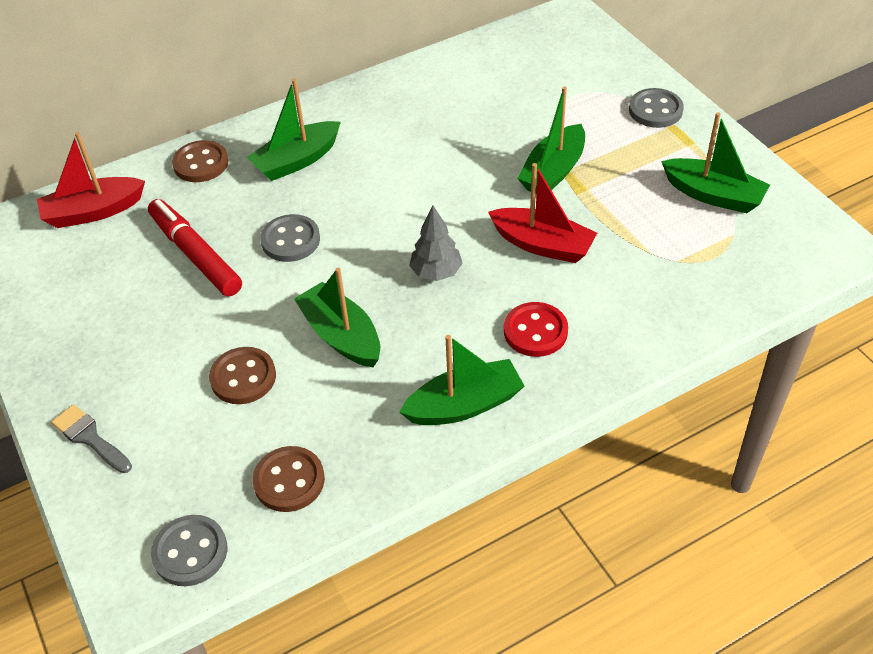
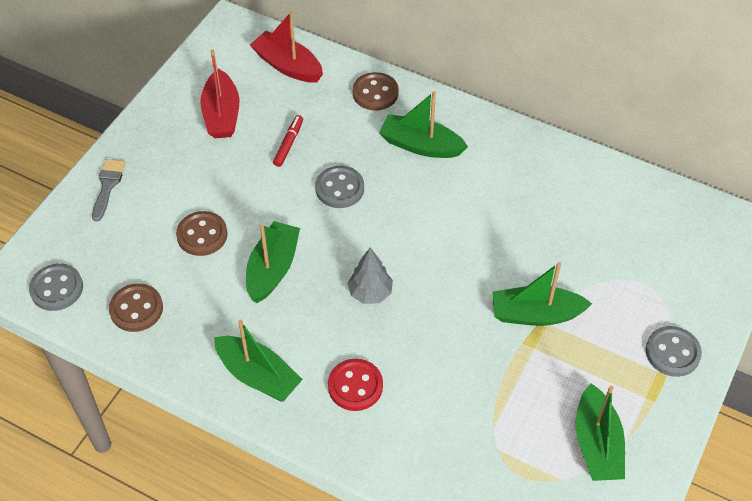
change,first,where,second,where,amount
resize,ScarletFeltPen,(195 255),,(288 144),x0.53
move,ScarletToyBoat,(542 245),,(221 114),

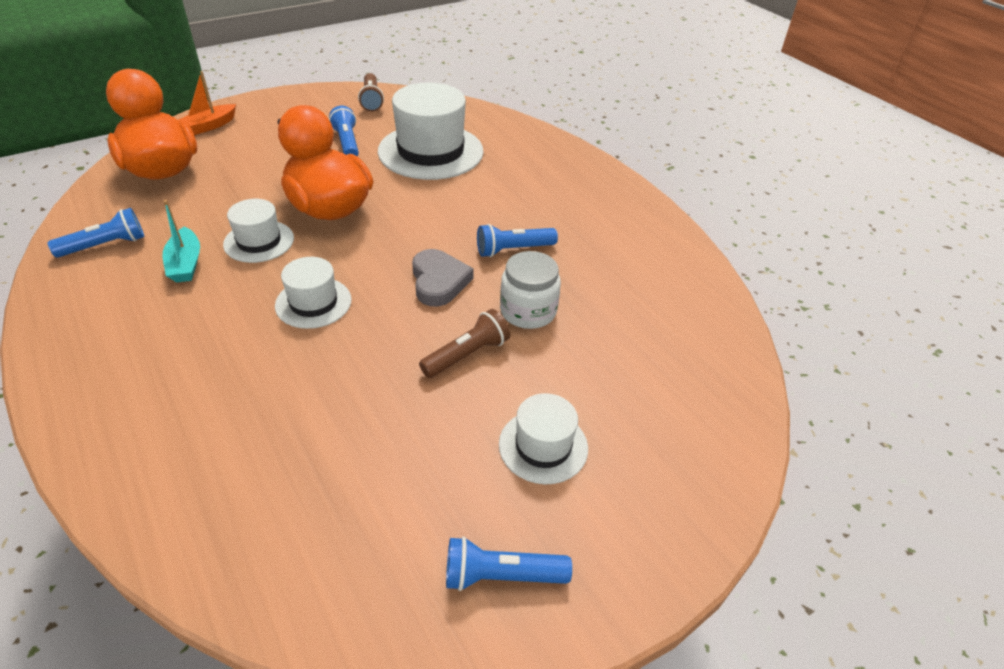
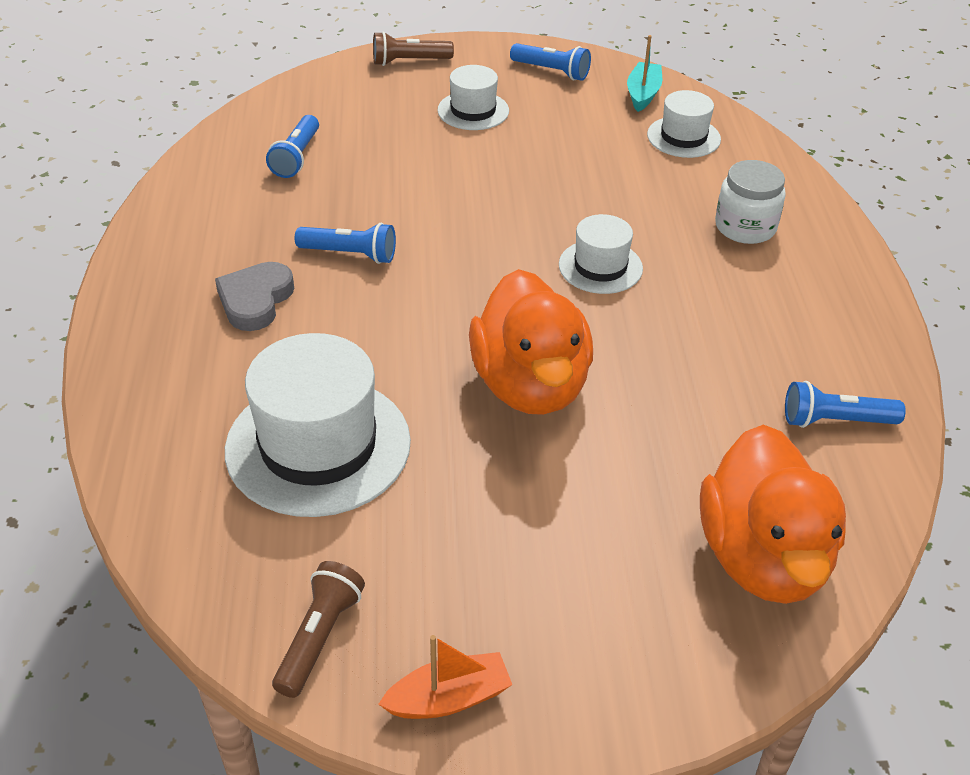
change,first,where,second,where,amount
move,AquaToyBoat,(185 264),,(643 94),
move,OrangeToyBoat,(209 126),,(449 698),
move,SnowWhiteTallHat,(259 241),,(683 137),
move,RoyalBlueFlashlight,(347 143),,(296 157),
move,GrayLoveHeart,(439 281),,(255 300),
move,BrownFlashlight,(467 355),,(409 61),
move,SnowWhiteJamJar,(528 311),,(745 227),

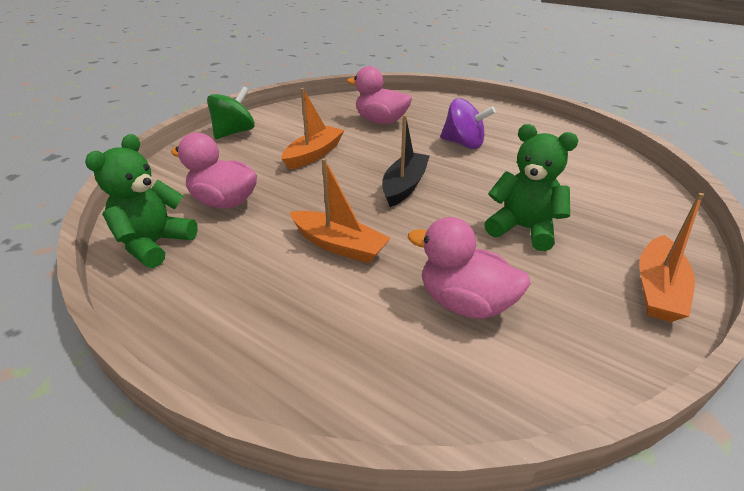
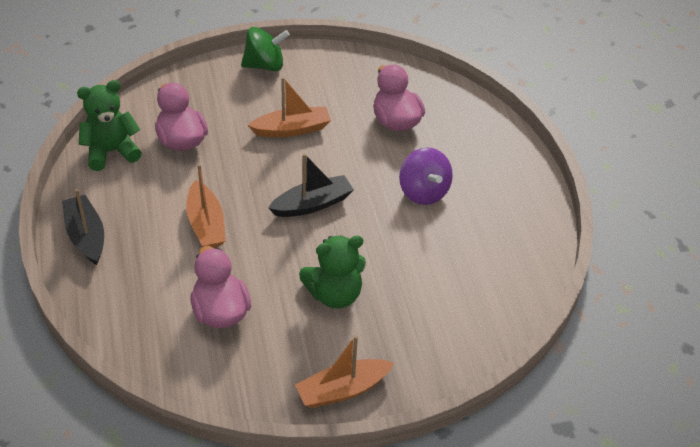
change,first,where,second,where,amount
rotate,LeafGreenStuffedBear,(523 229),,(334 294),90 degrees clockwise
insert,,,EbonyToyBoat,(86 236),

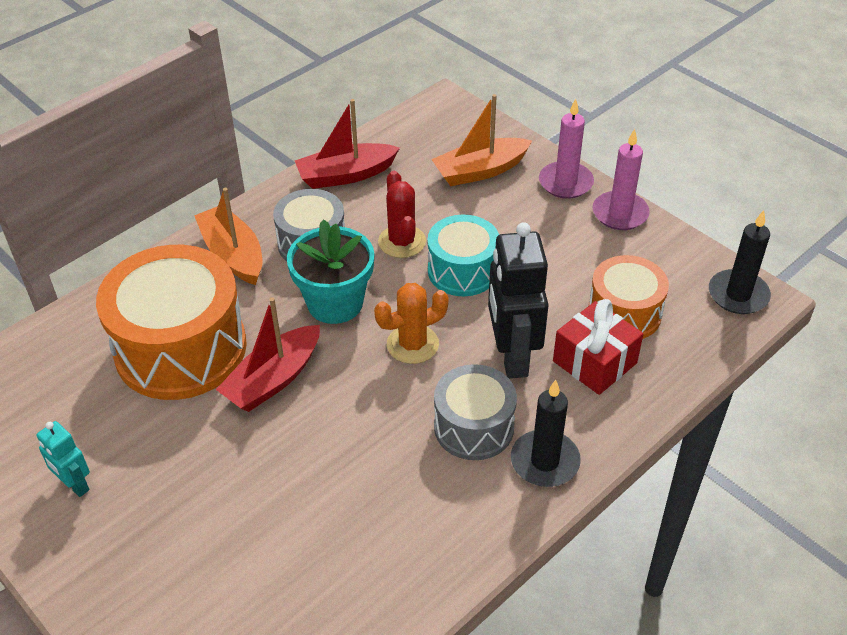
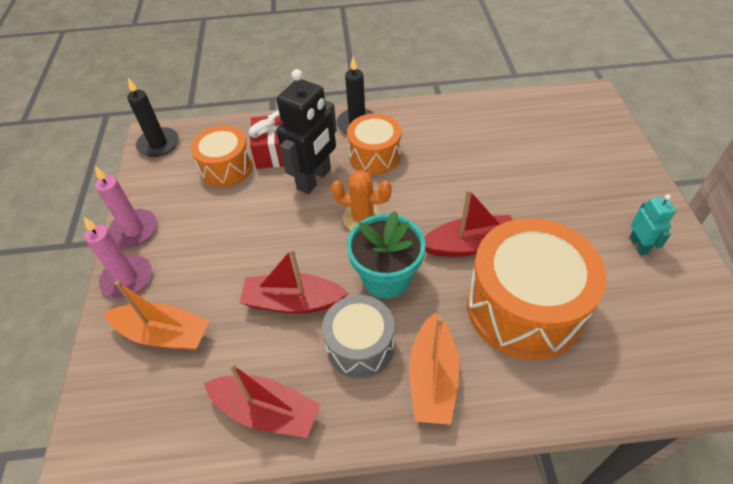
change,first,where,second,where,amount
replace,ScarletSaguaroCactus,(402 242),ScarletToyBoat,(293 302),
delete,AquaSnareDrum,(462 270),,,
recolor,GraySnareDrum,(474 427),OrangeSnareDrum,(375 156),

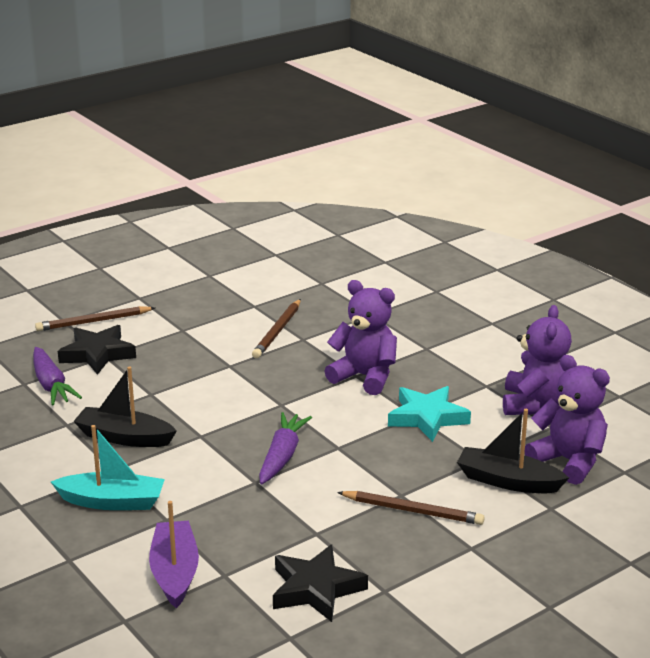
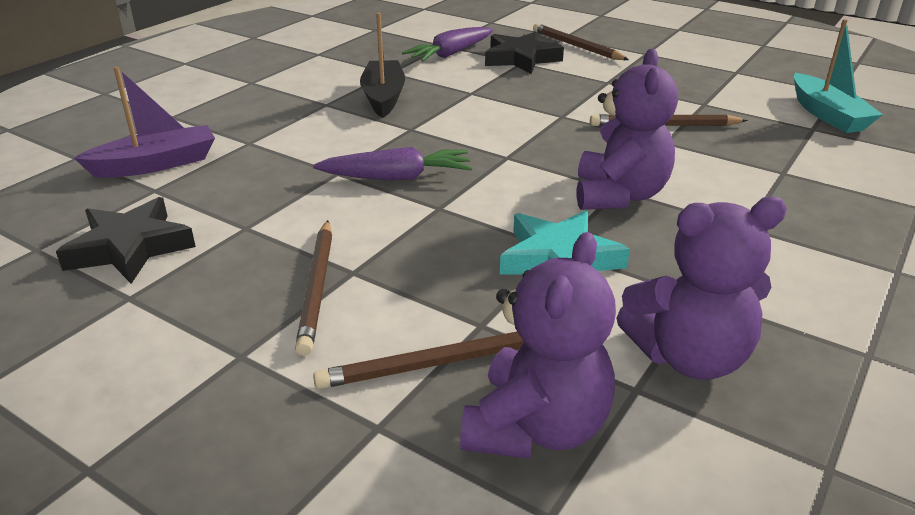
change,first,where,second,where,amount
move,AquaToyBoat,(112 502),,(827 115),
replace,EbonyToyBoat,(507 481),BrownLeadPencil,(434 364),

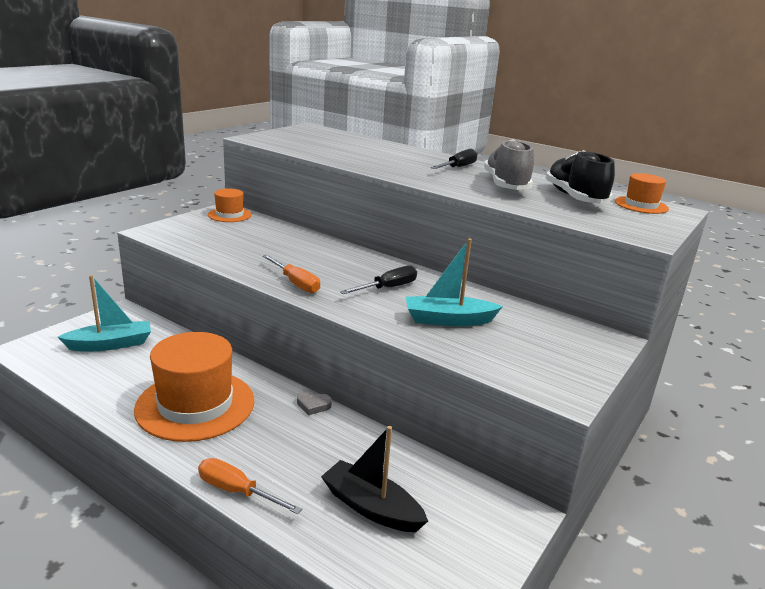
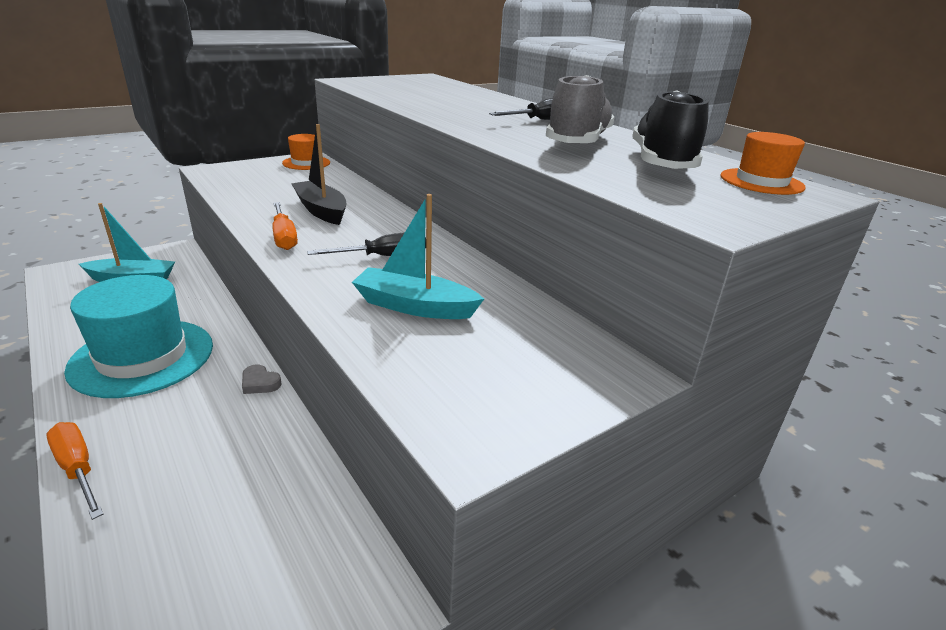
change,first,where,second,where,amount
recolor,OrangeTallHat,(195 405),AquaTallHat,(142 357),
move,EbonyToyBoat,(371 507),,(321 211),

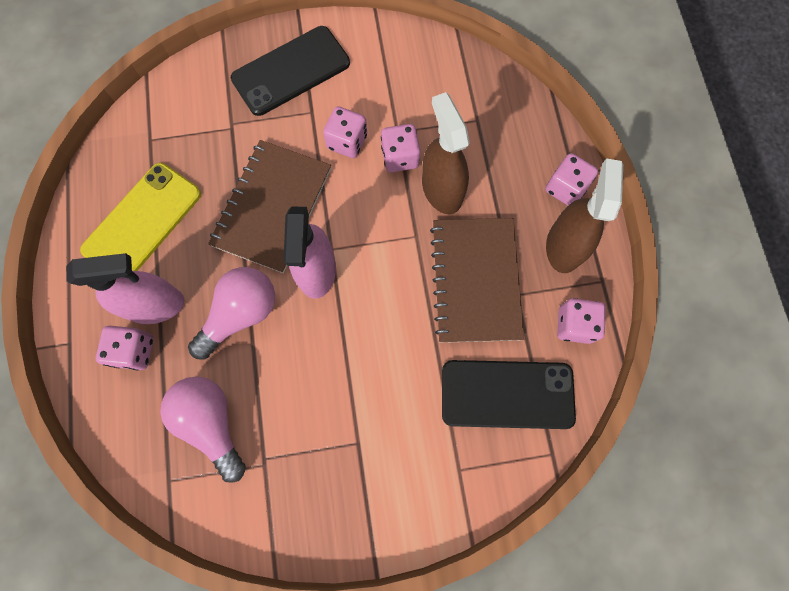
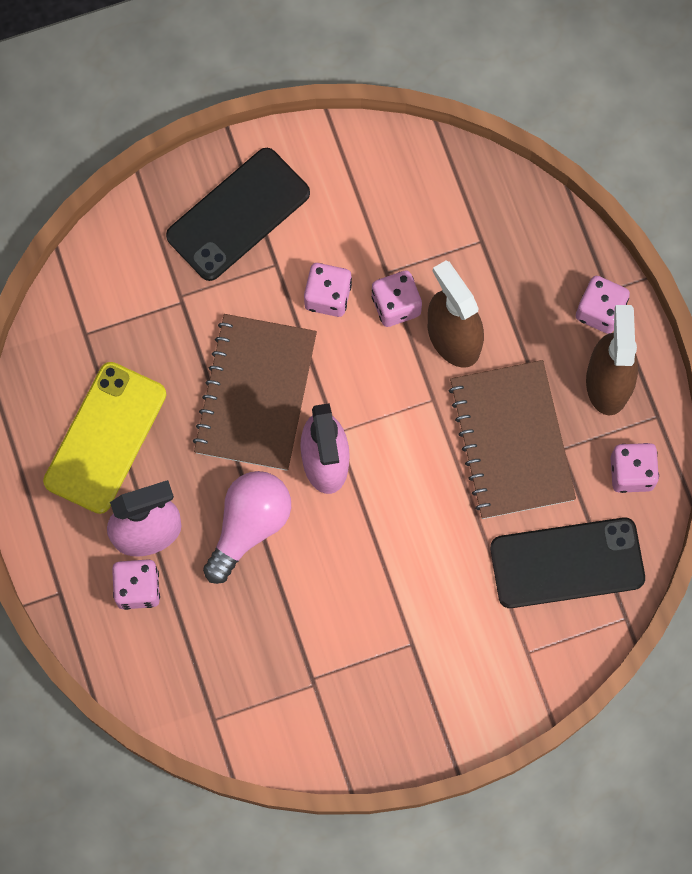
change,first,where,second,where,amount
delete,PinkLightbulb,(212 423),,,

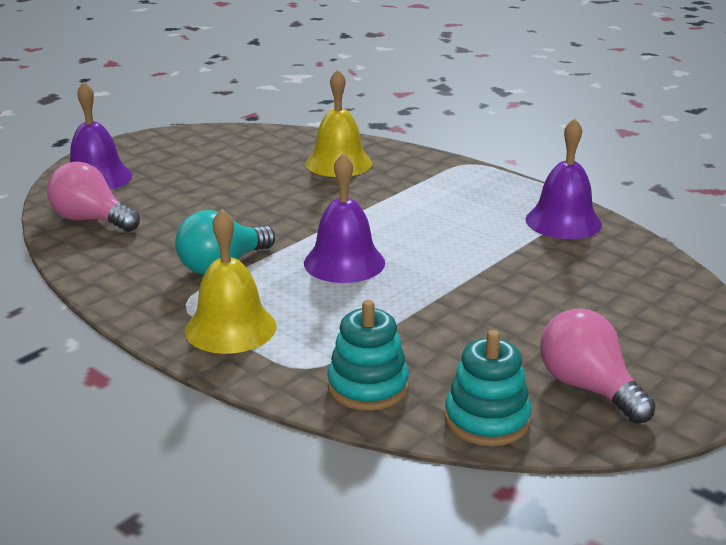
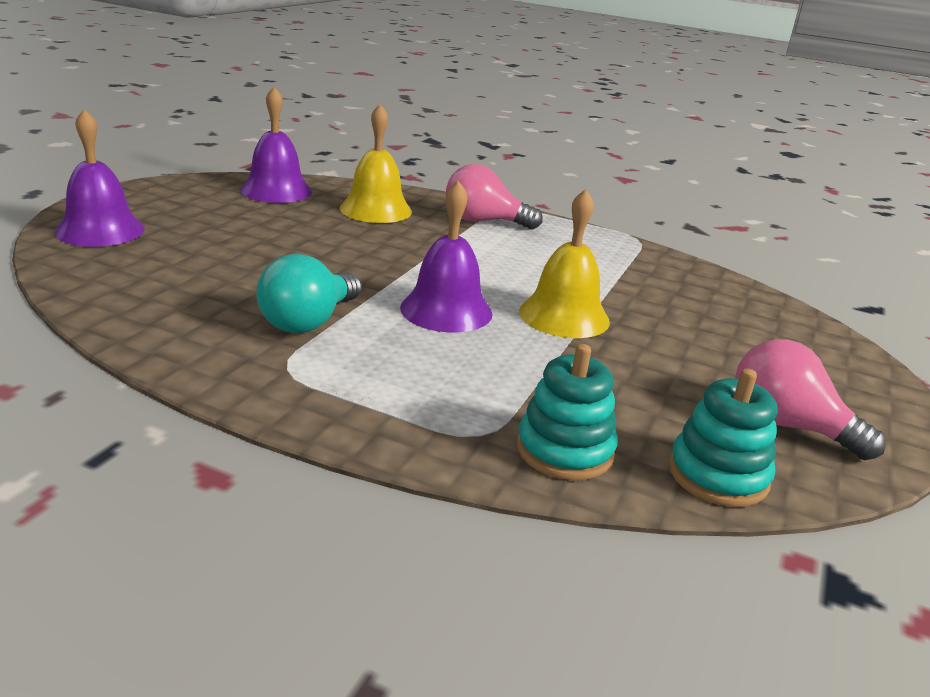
change,first,where,second,where,amount
move,PinkLightbulb,(91 220),,(484 221),
move,BrightYellowSchoolBell,(230 328),,(564 316),
move,PurpleSchoolBell,(563 221),,(276 190),

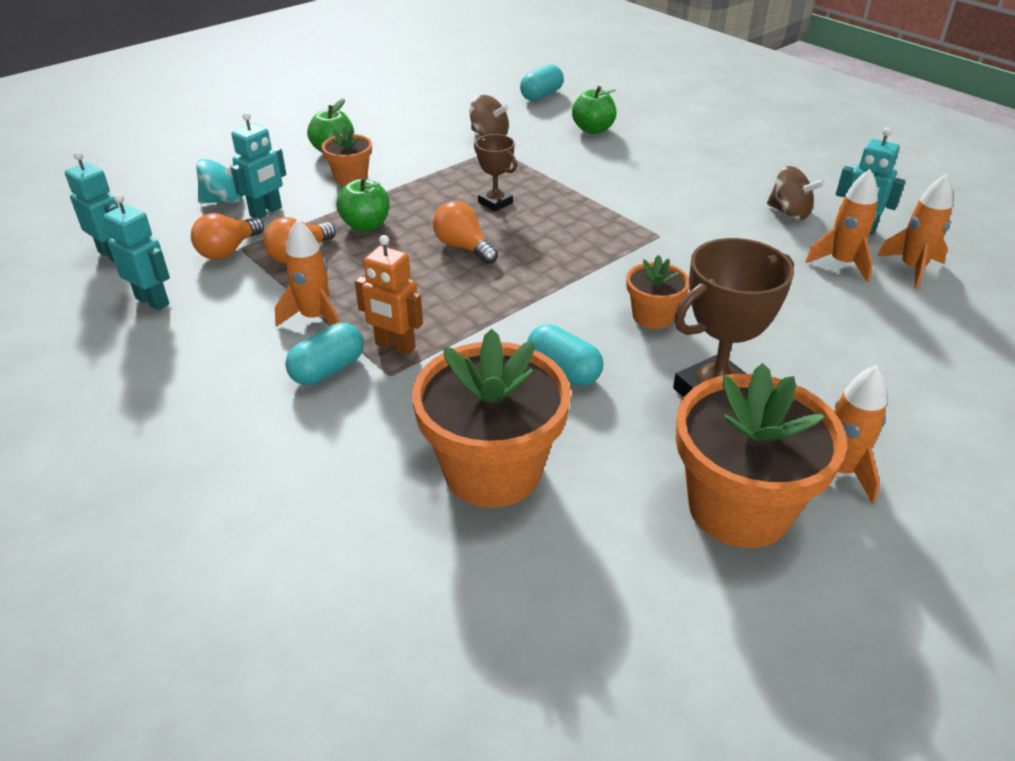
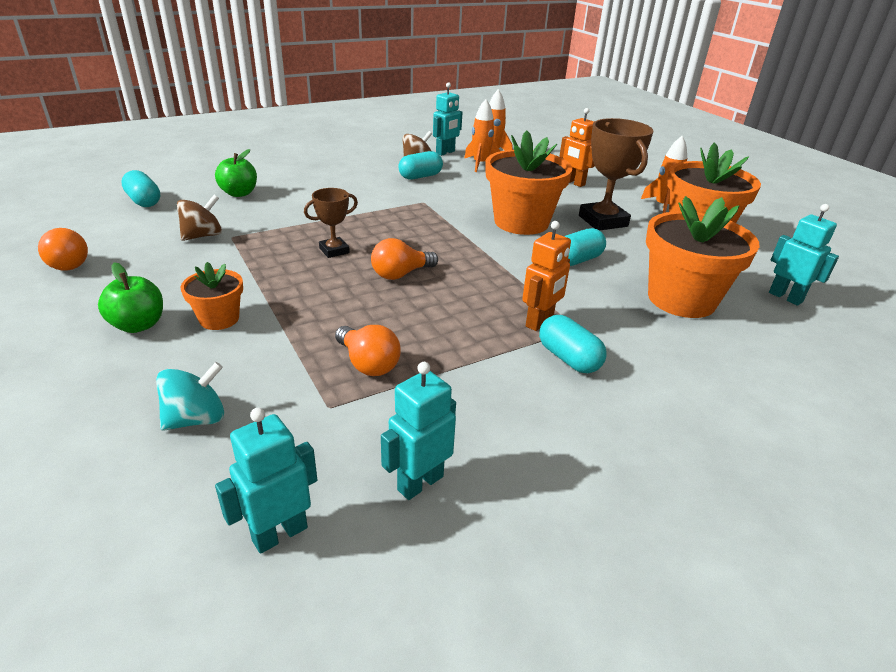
change,first,where,second,where,amount
move,OrangeLightbulb,(228 251),,(66 263),
rotate,AquaSpinningTop,(224 201),,(196 419),60 degrees clockwise
move,AquaRobot,(266 212),,(785 297),
delete,OrangeToyRocket,(315 318),,,
delete,LeafGreenToyApple,(366 225),,,
resize,OrangeFlowerPot,(652 316),,(521 222),x1.96
insert,,,AquaPillShape,(420 176),
insert,,,OrangeRobot,(573 183),

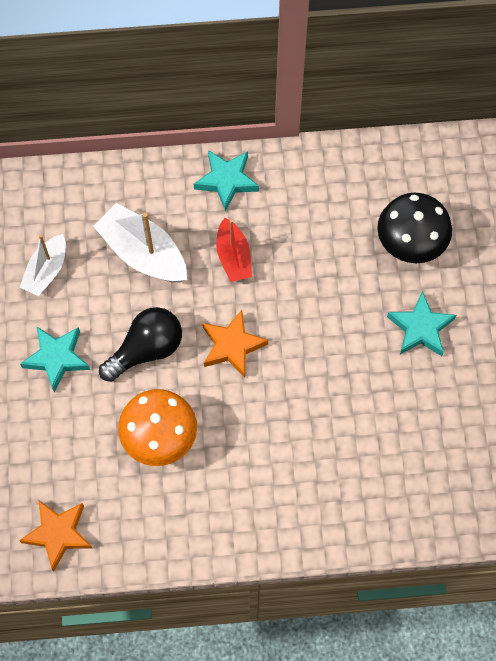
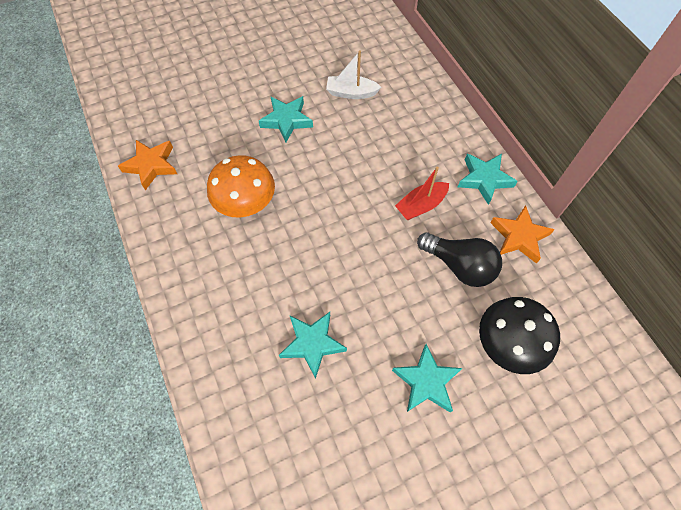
change,first,where,second,where,amount
delete,SnowWhiteToyBoat,(143 253),,,
move,EbonyLightbulb,(146 350),,(459 266),
move,OrangeStar,(232 346),,(519 237),
insert,,,AquaStar,(312 344),

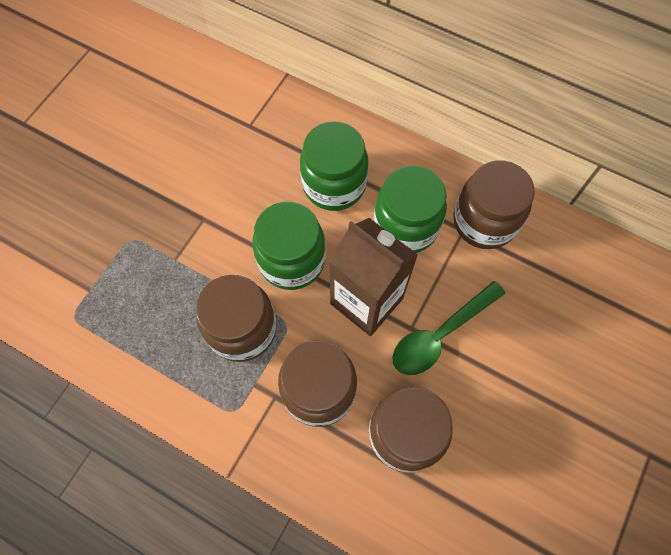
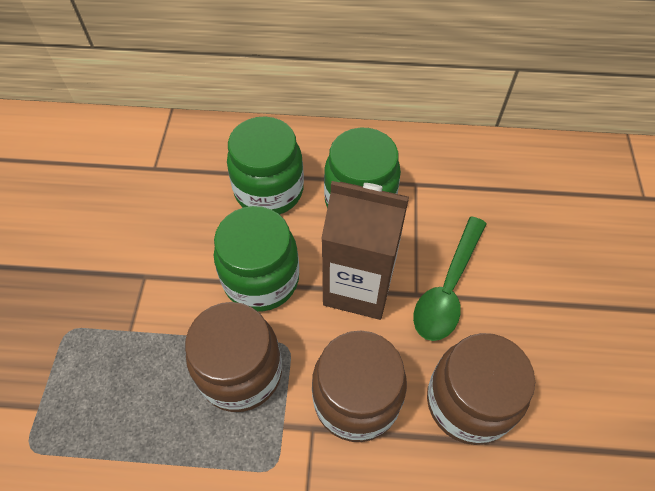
change,first,where,second,where,amount
delete,BrownJamJar,(484 221),,,

